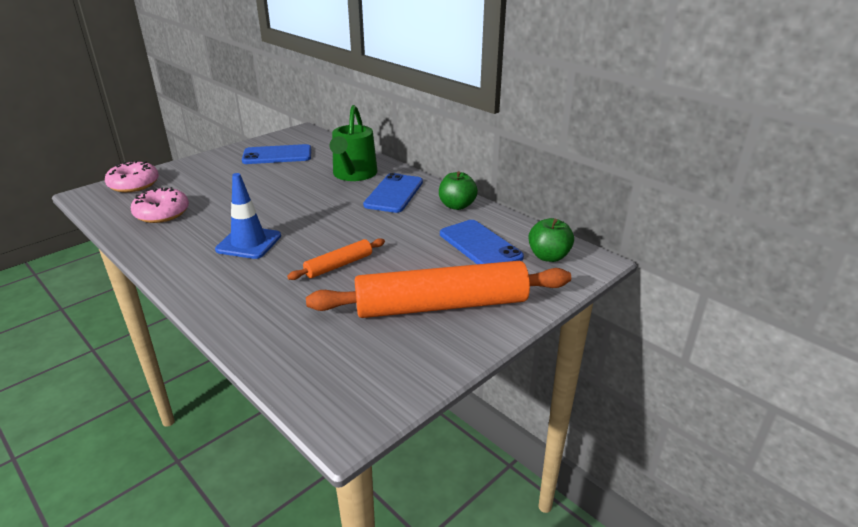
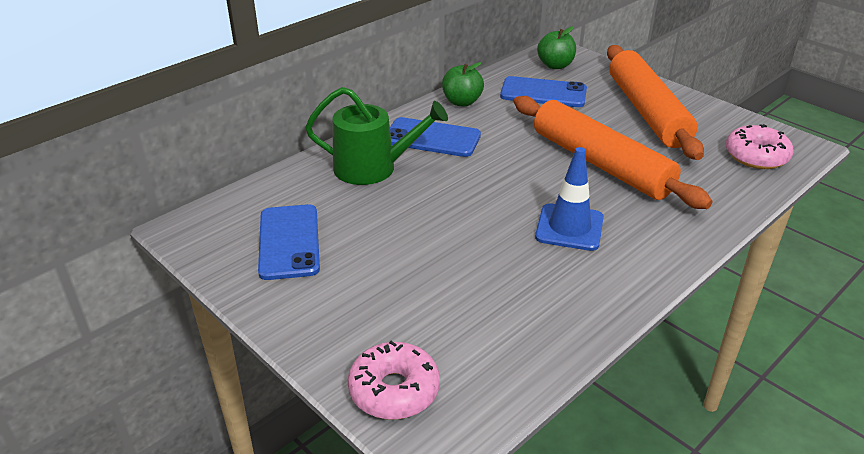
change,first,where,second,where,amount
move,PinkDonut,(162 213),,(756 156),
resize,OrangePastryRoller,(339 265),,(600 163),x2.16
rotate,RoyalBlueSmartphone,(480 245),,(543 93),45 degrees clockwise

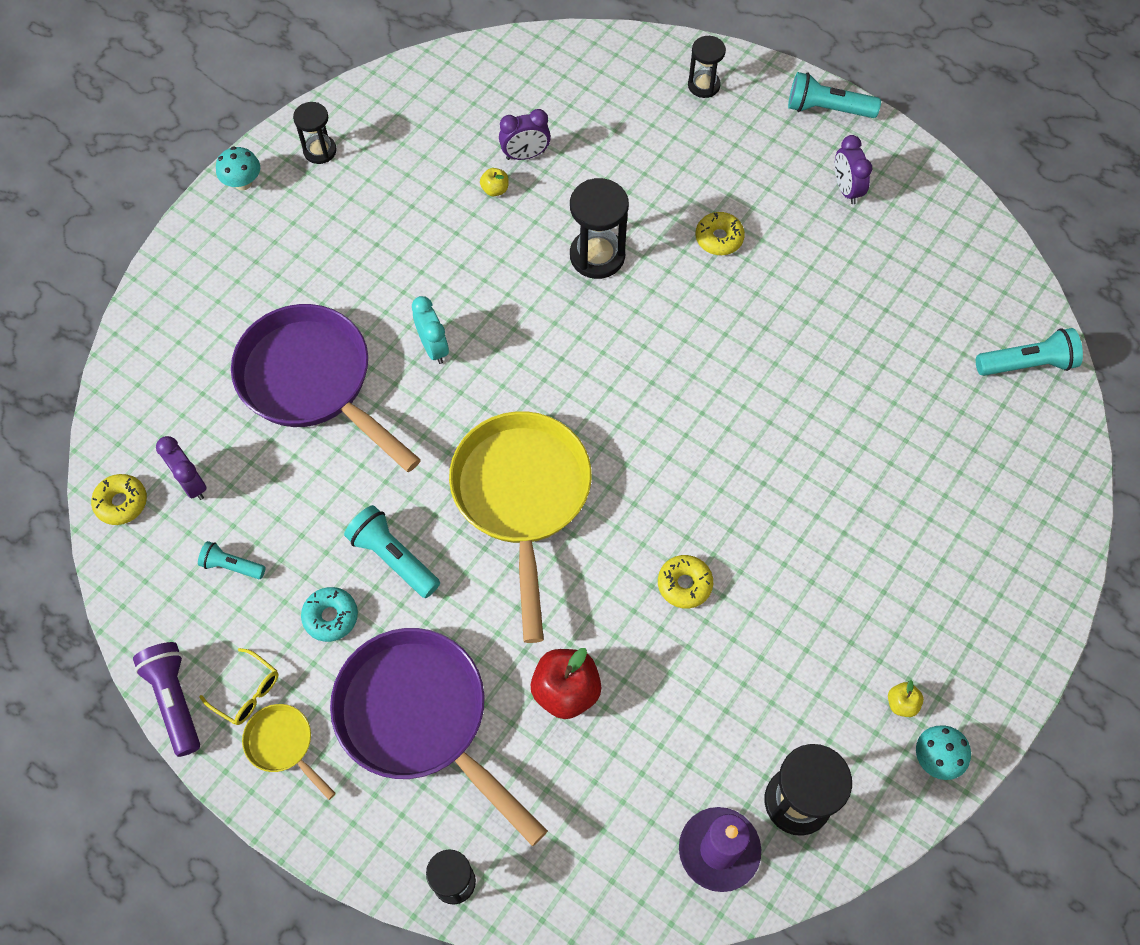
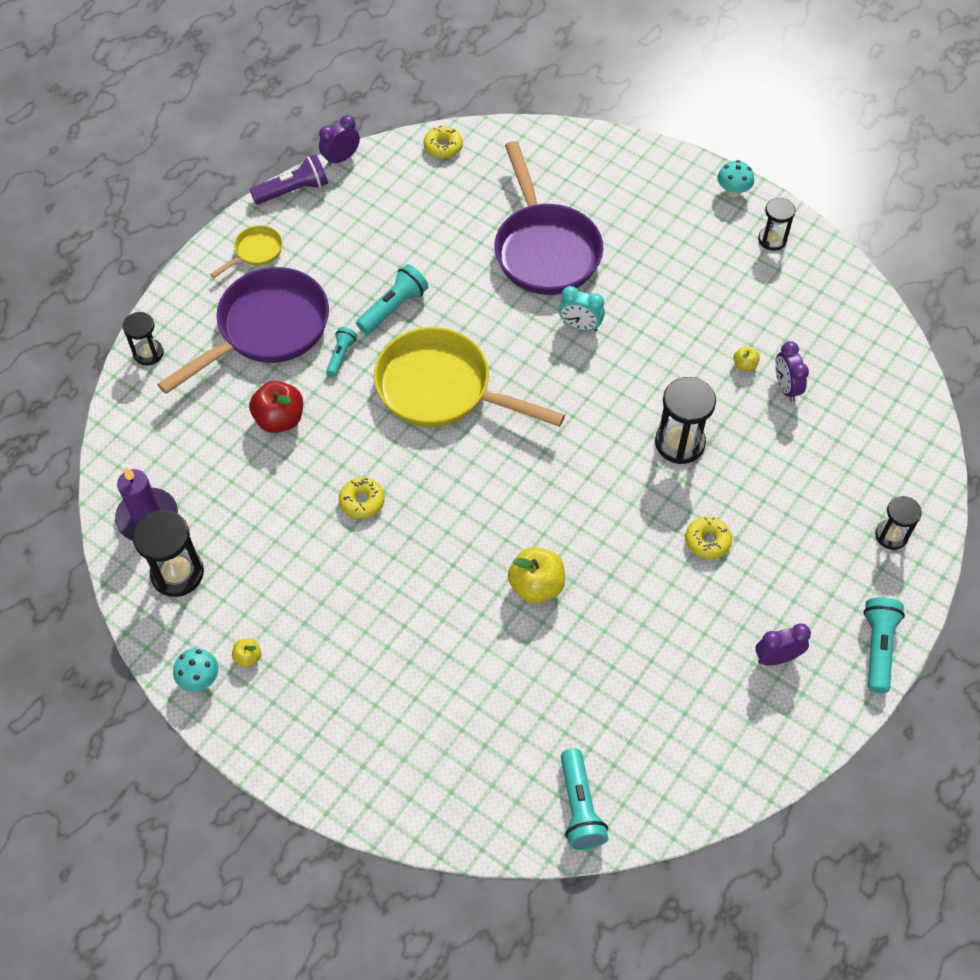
change,first,where,second,where,amount
move,PurpleBedsideClock,(191 483),,(341 158),
move,AquaFlashlight,(232 566),,(341 355),
delete,BrightYellowEyeglasses,(247 692),,,
rotate,PurpleFryingPan,(313 382),,(545 249),120 degrees clockwise
delete,AquaDonut,(331 617),,,
rotate,AquaBedsideClock,(433 347),,(580 326),45 degrees clockwise
rotate,BrightYellowFryingPan,(522 498),,(442 389),150 degrees counterclockwise
insert,,,BrightYellowToyApple,(536 586),

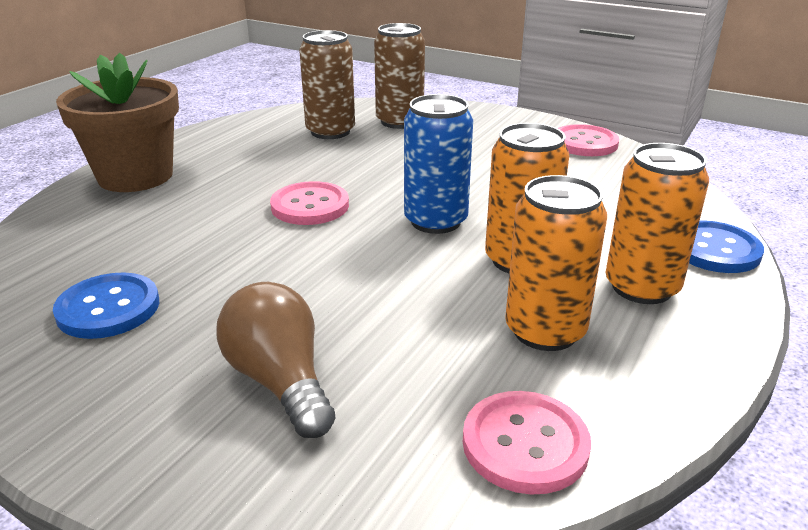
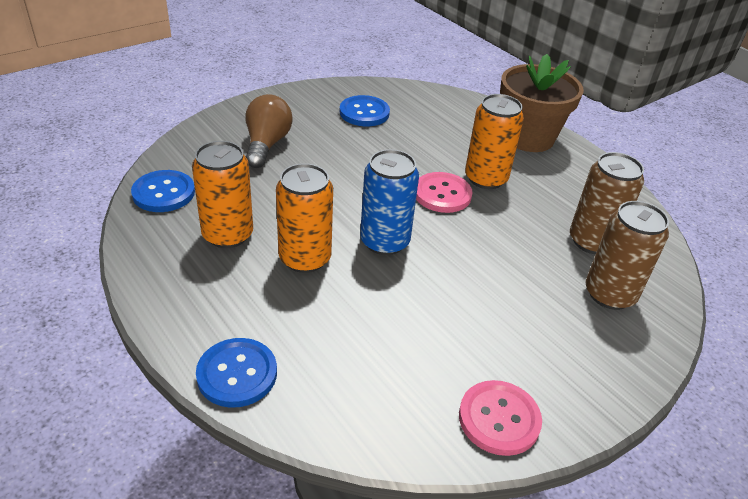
change,first,where,second,where,amount
rotate,BrownLightbulb,(280 381),,(266 144),75 degrees counterclockwise
recolor,PinkButton,(525 444),RoyalBlueButton,(163 193),
move,OrangeTin,(641 287),,(486 178),

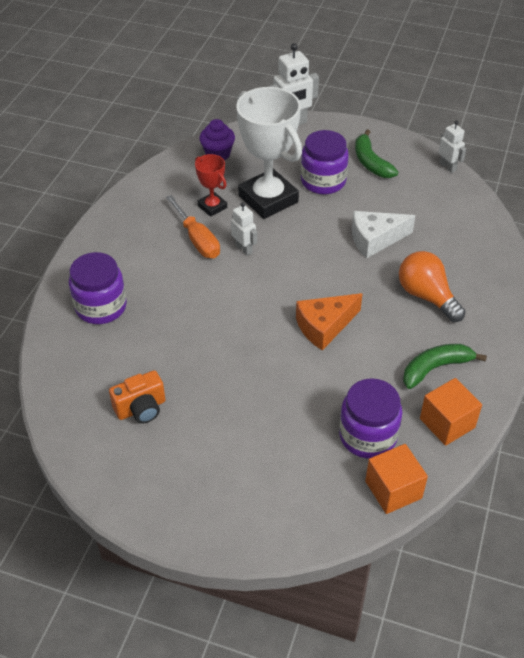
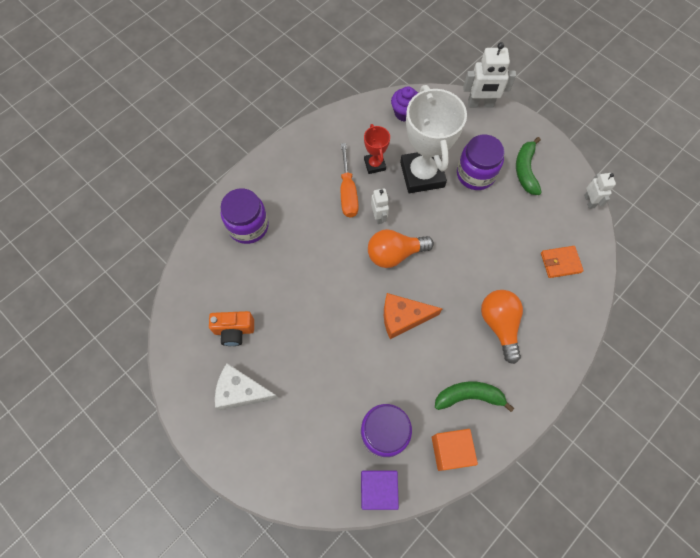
change,first,where,second,where,amount
move,SnowWhiteCheeseWedge,(375 239),,(242 391),
recolor,OrangeCube,(393 490),PurpleCube,(378 489),
insert,,,OrangeLightbulb,(394 254),
insert,,,OrangeBillfold,(560 262),

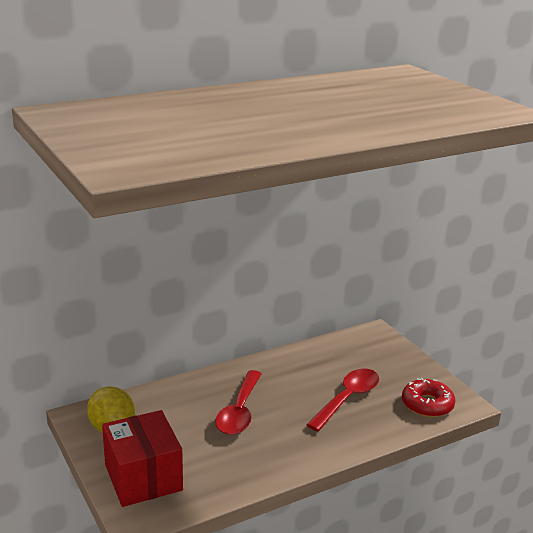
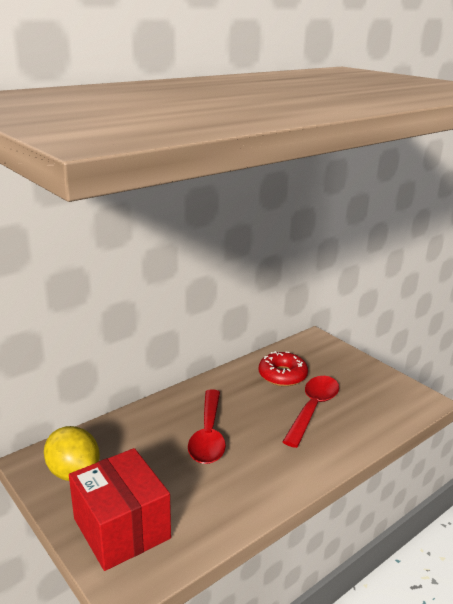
change,first,where,second,where,amount
move,ScarletDonut,(427 404),,(282 375),

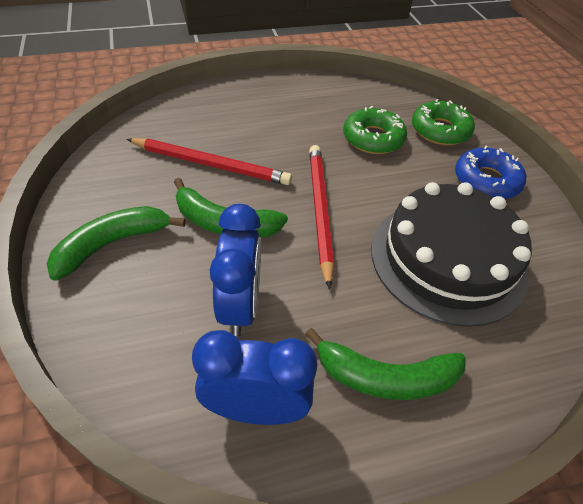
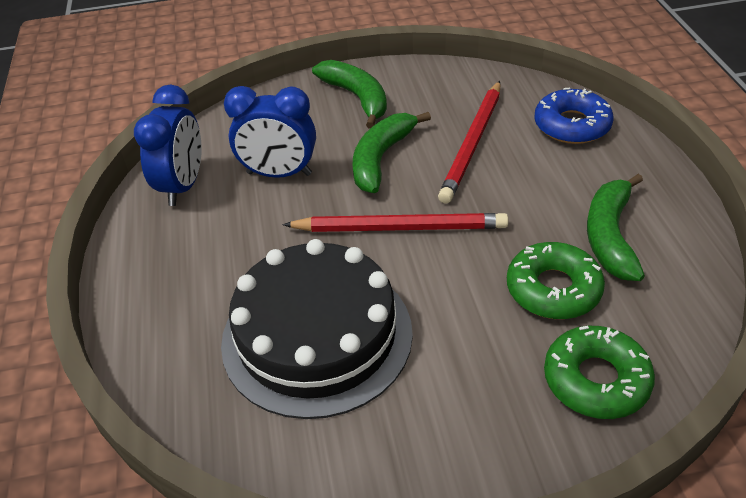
change,first,where,second,where,amount
move,LeafGreenBananaFruit,(385 377),,(610 236),
move,RoyalBlueDonut,(486 181),,(572 125),

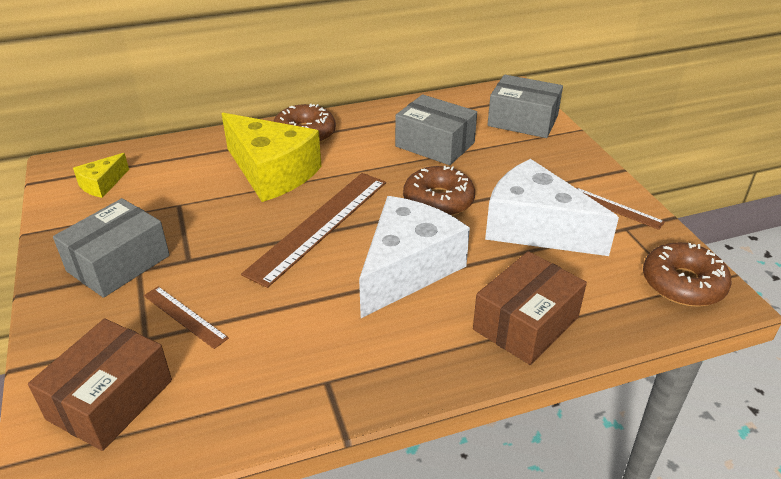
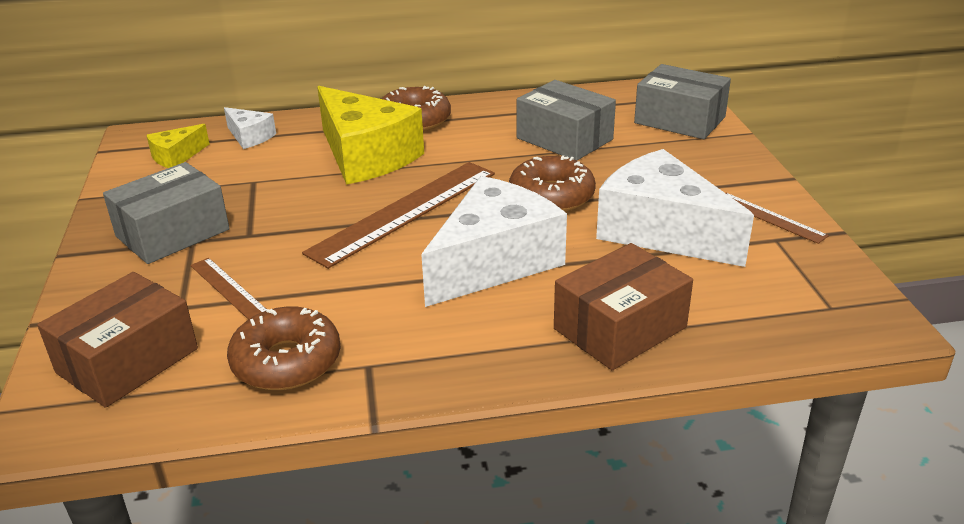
change,first,where,second,where,amount
move,BrownDonut,(683 284),,(286 361),
insert,,,SnowWhiteCheeseWedge,(250 137),

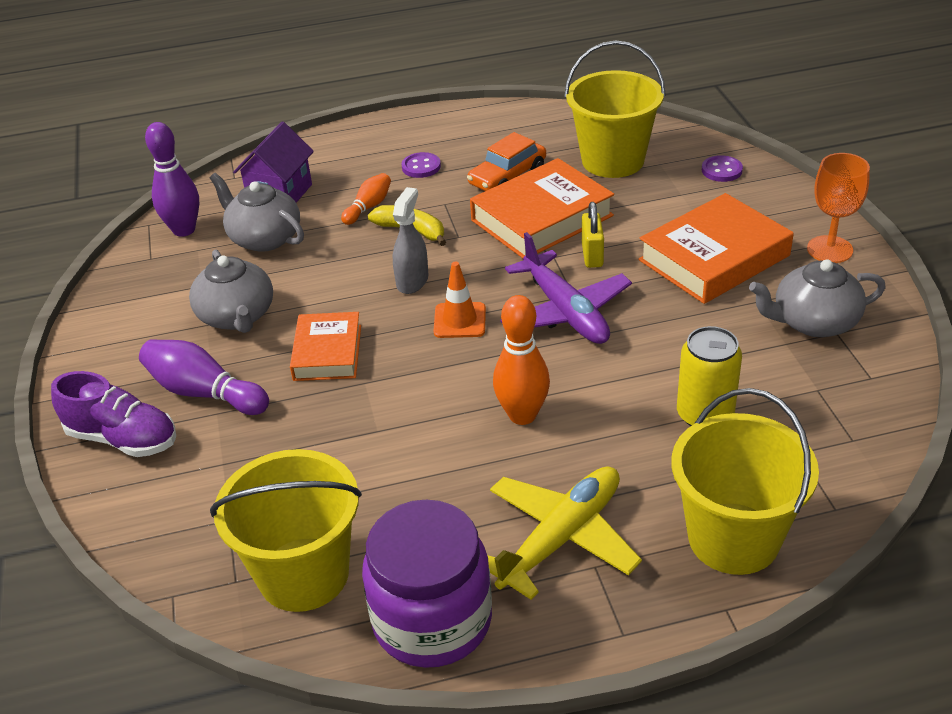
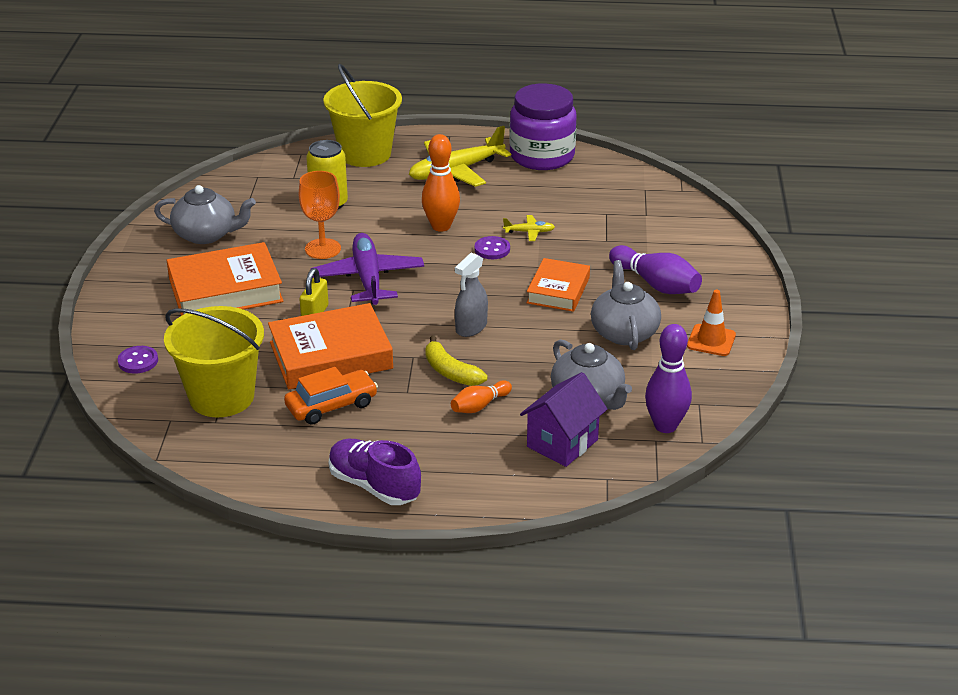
change,first,where,second,where,amount
move,PurpleSneaker,(123 438),,(374 486),
delete,BrightYellowPail,(303 574),,,
move,PurpleButton,(421 167),,(492 249),
move,OrangeTrafficCone,(459 320),,(711 340),
move,OrangeChalice,(829 249),,(323 249),
insert,,,BrightYellowPlane,(529 232),

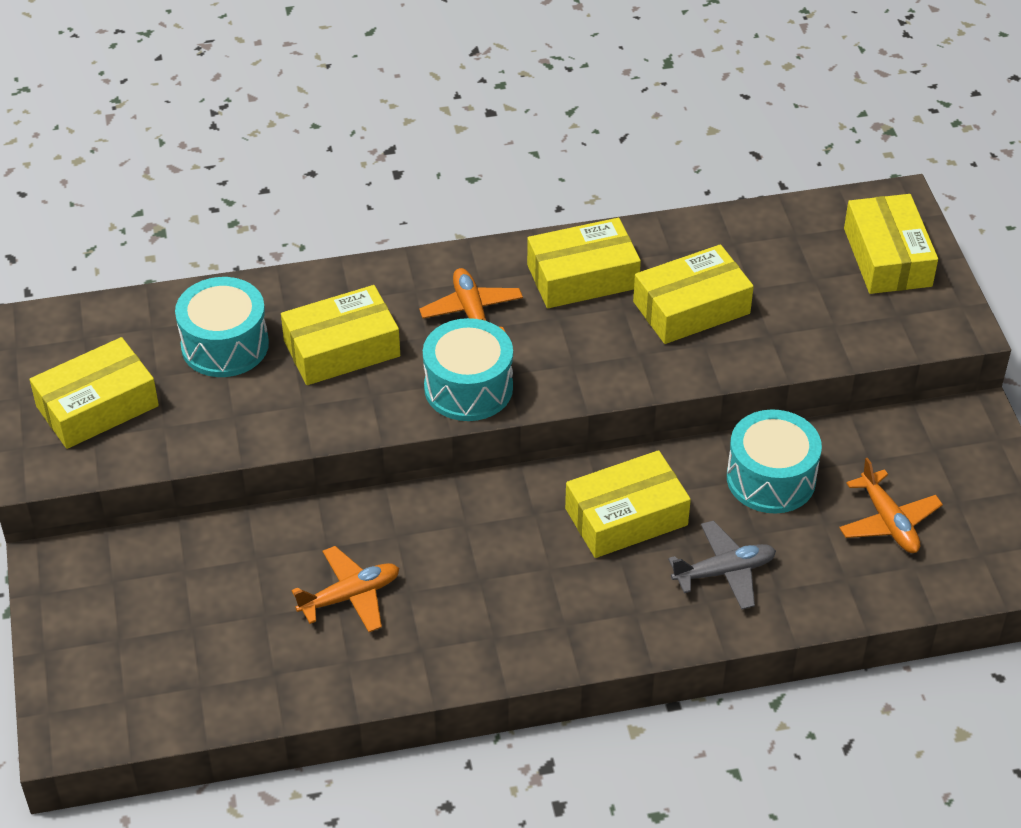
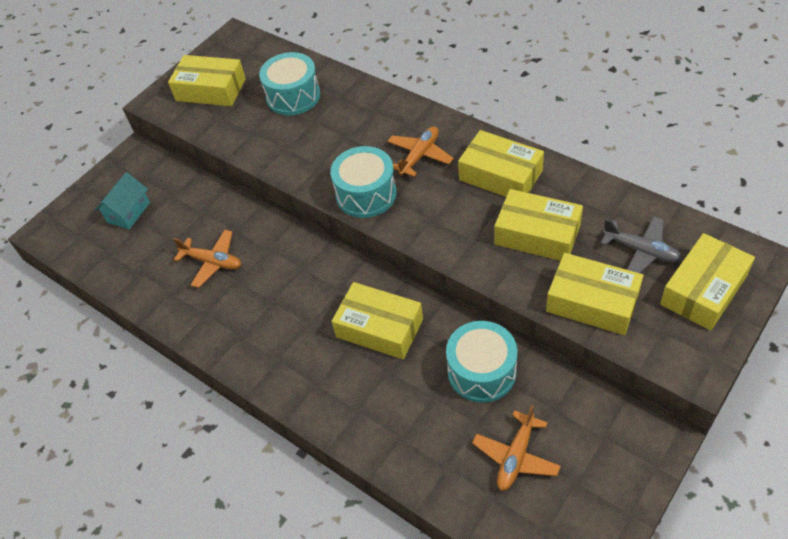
change,first,where,second,where,amount
move,BrightYellowPackage,(342 348),,(592 302),
move,GrayPlane,(724 572),,(641 251),
insert,,,AquaCottage,(128 212),

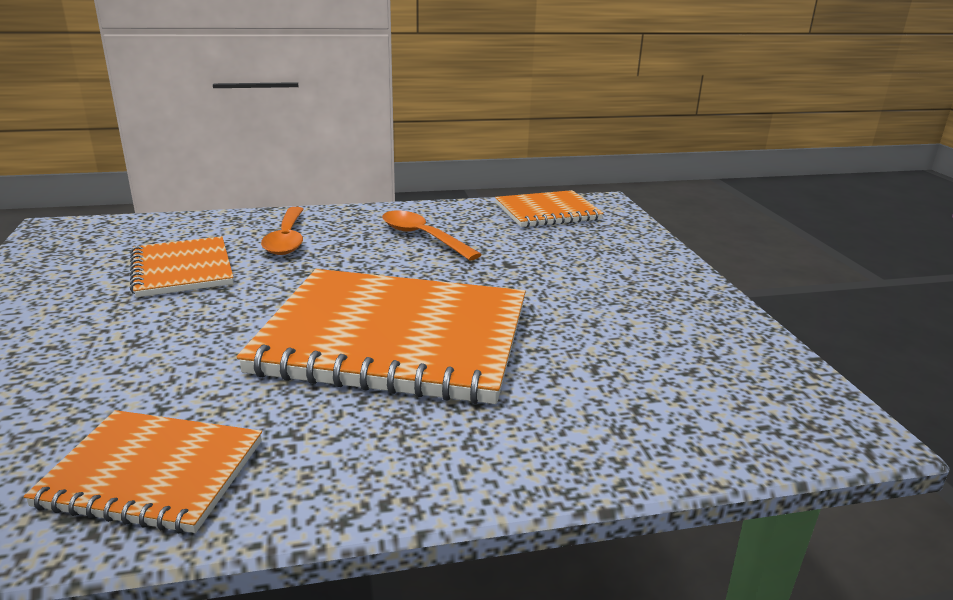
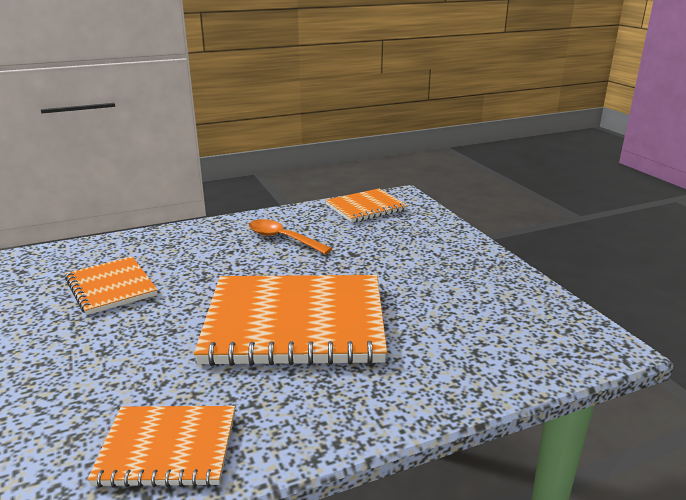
change,first,where,second,where,amount
delete,OrangeSpoon,(287 239),,,

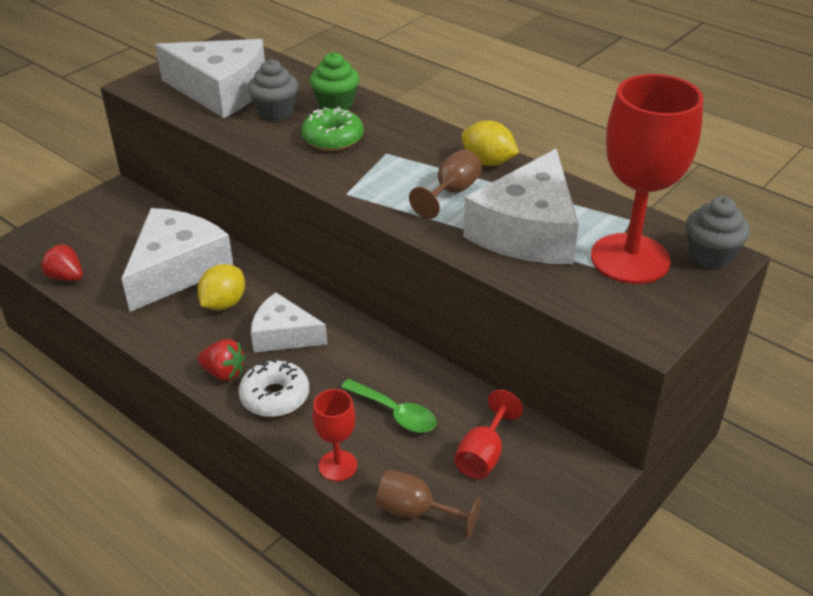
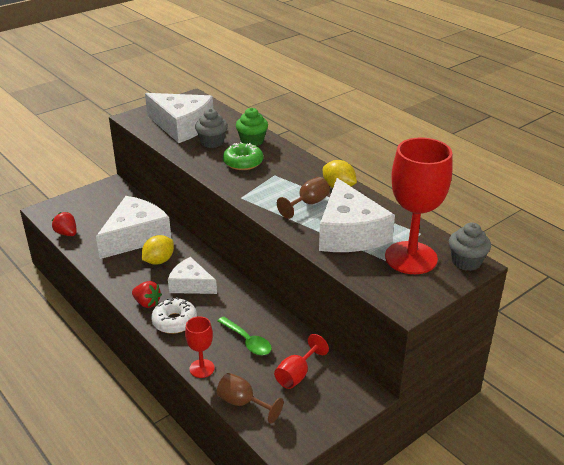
change,first,where,second,where,amount
rotate,SnowWhiteCheeseWedge,(527 231),,(349 233),45 degrees counterclockwise

